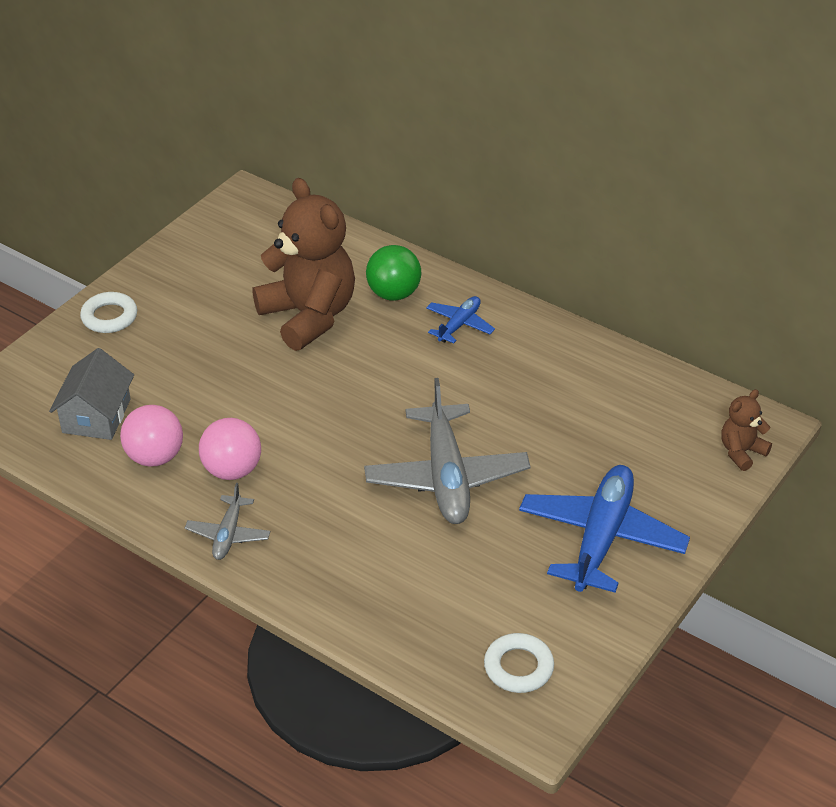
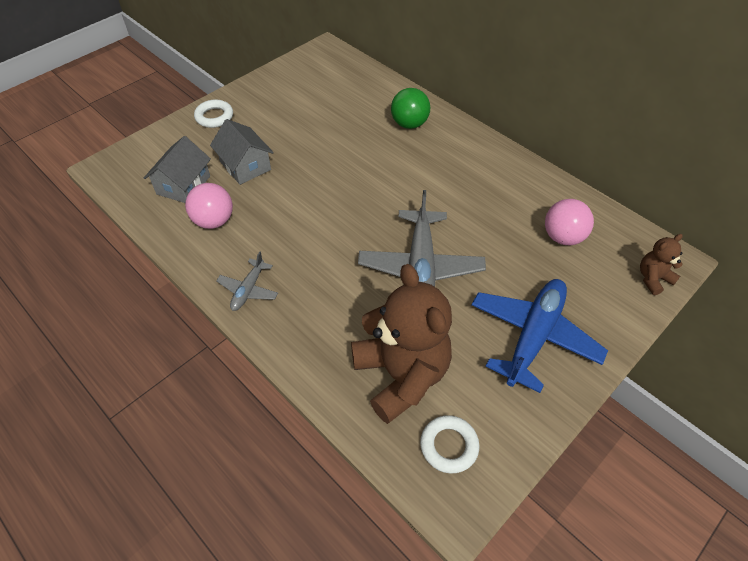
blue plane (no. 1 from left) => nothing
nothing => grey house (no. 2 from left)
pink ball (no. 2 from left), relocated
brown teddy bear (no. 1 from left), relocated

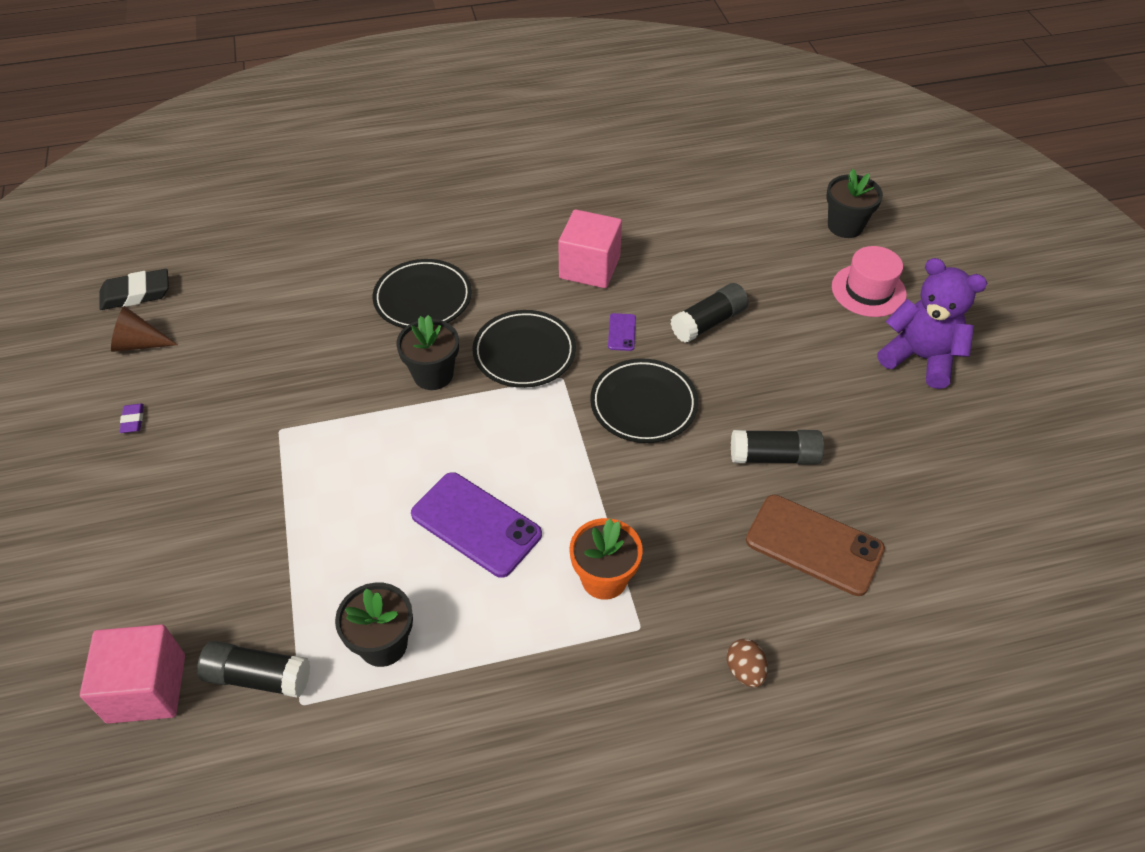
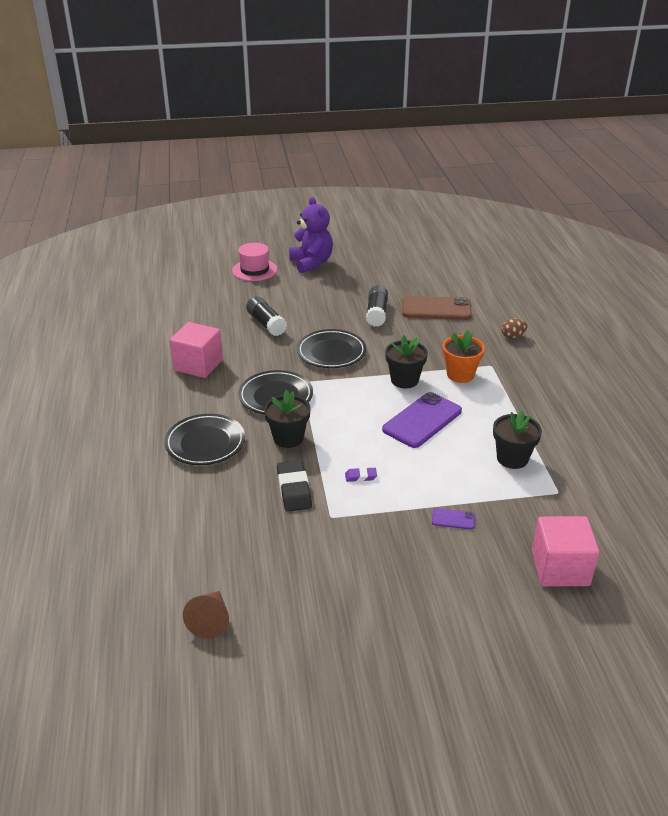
black glue stick (no. 1 from left) => nothing
black eraser, relocated
purple eraser, relocated
purple phone (no. 2 from left), relocated
black flower pot (no. 3 from left in the first image) => black flower pot (no. 2 from left), relocated
brown phone, 60 degrees clockwise
purple teddy bear, 120 degrees clockwise

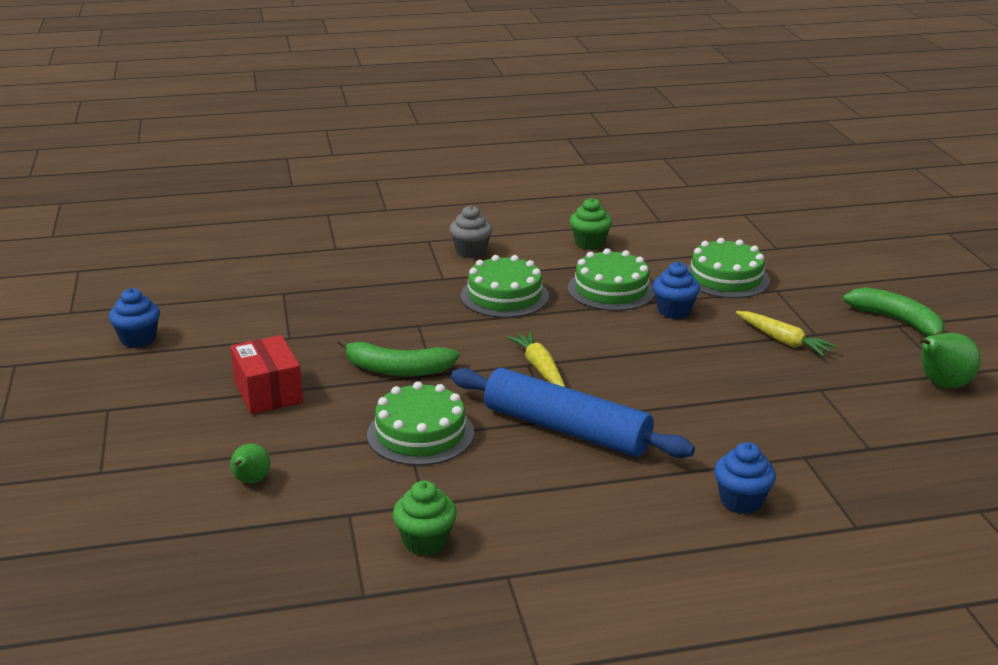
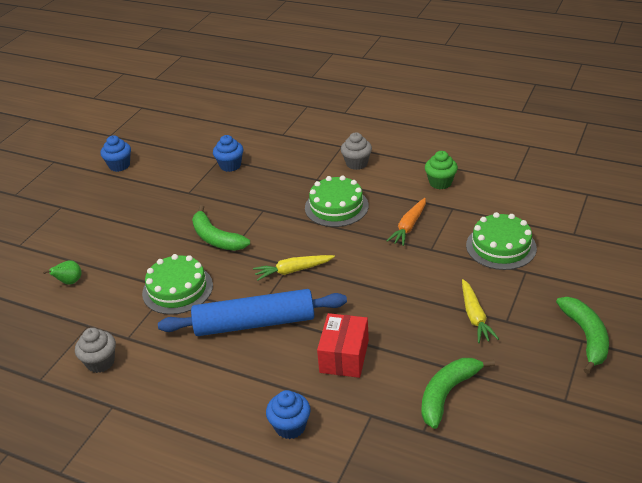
green pear (no. 2 from left) => nothing
nothing => green banana (no. 2 from left)
red box, relocated
blue cupcake (no. 2 from left), relocated
green cake (no. 3 from left) => orange carrot
green cupcake (no. 1 from left) => grey cupcake (no. 1 from left)
blue rolling pin, 75 degrees counterclockwise
yellow carrot (no. 1 from left), 120 degrees counterclockwise

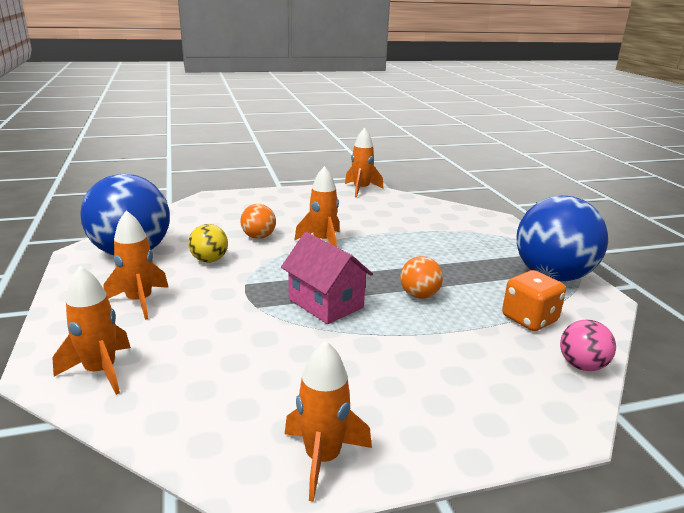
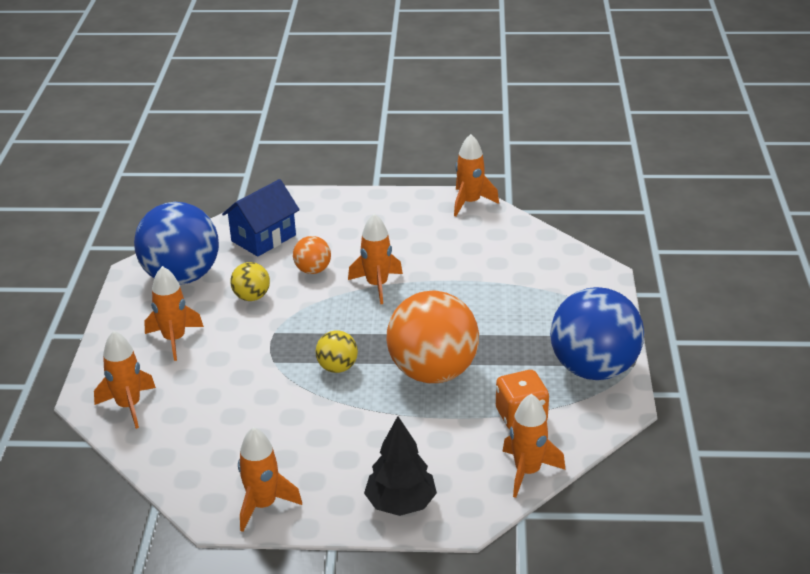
nothing => blue house
nothing => black tree
pink house => yellow ball (no. 2 from left)
pink ball => orange rocket (no. 6 from left)
orange ball (no. 2 from left), x2.15

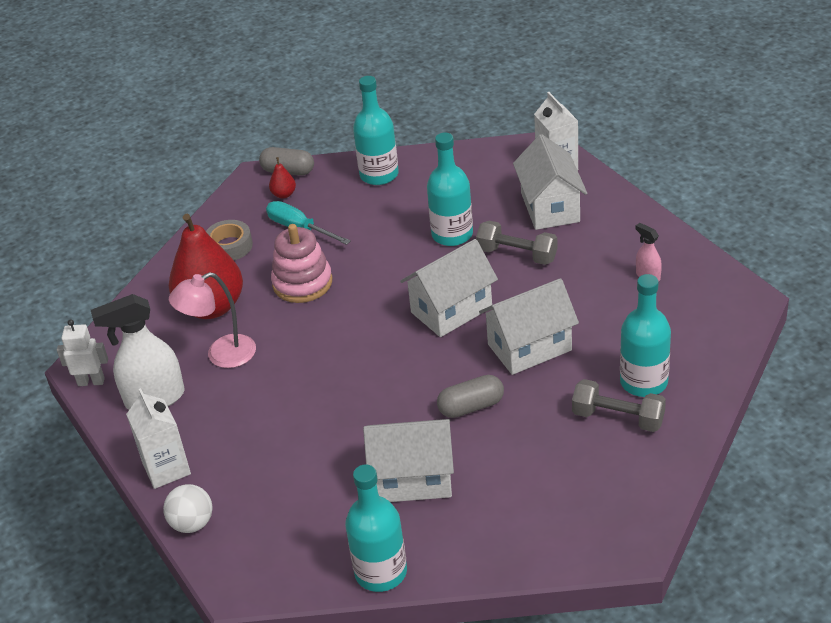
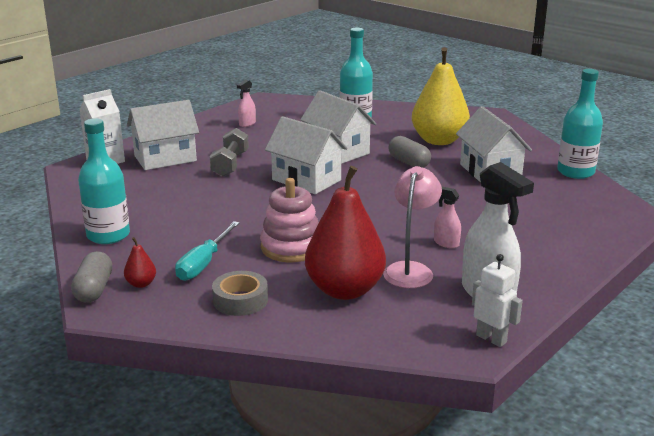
white carton (no. 1 from left) => nothing
white ball => nothing
turquoise bottle (no. 3 from left) => nothing
grey dumbbell (no. 2 from left) => nothing
nothing => yellow pear
nothing => pink spray bottle (no. 2 from left)
white robot, 150 degrees clockwise
pink lamp, 120 degrees counterclockwise

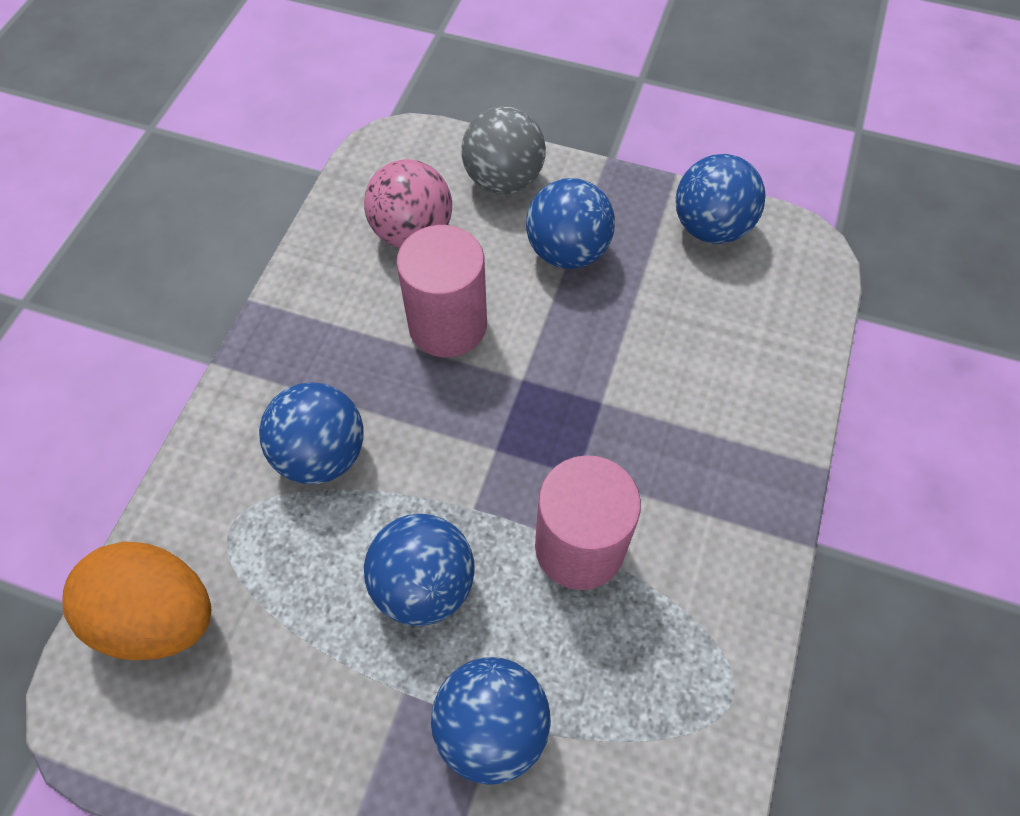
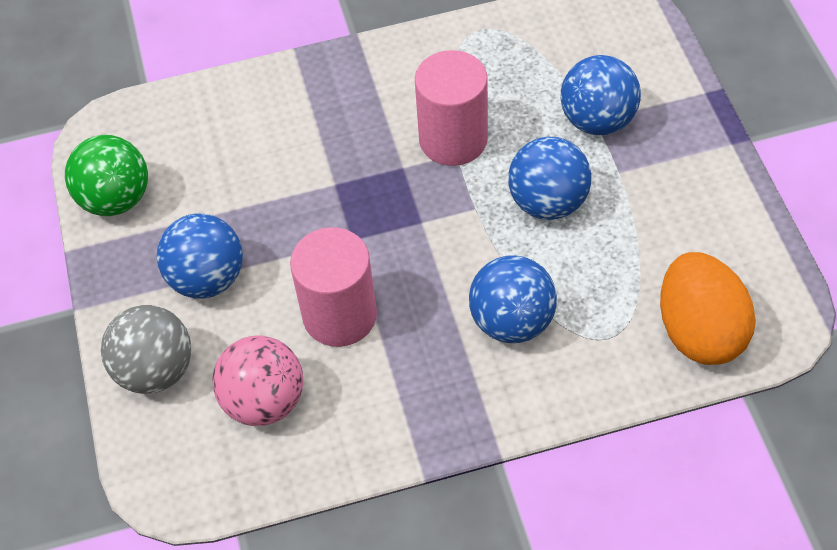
blue ball (no. 5 from left) => green ball

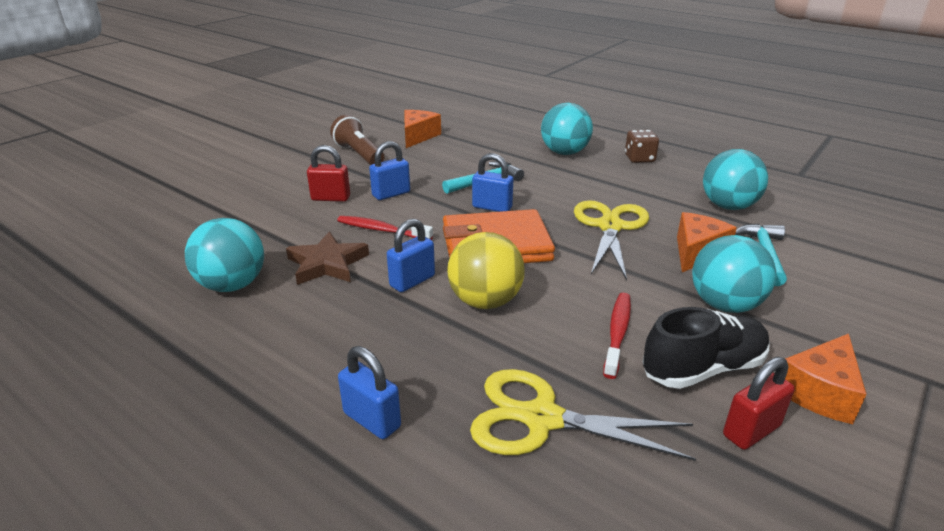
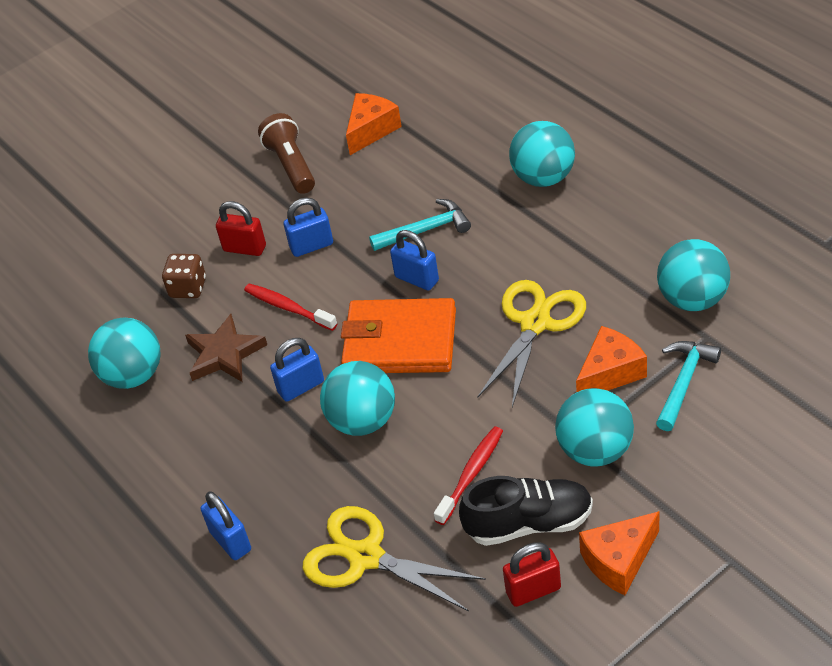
brown dice, relocated
yellow ball => turquoise ball (no. 2 from left)

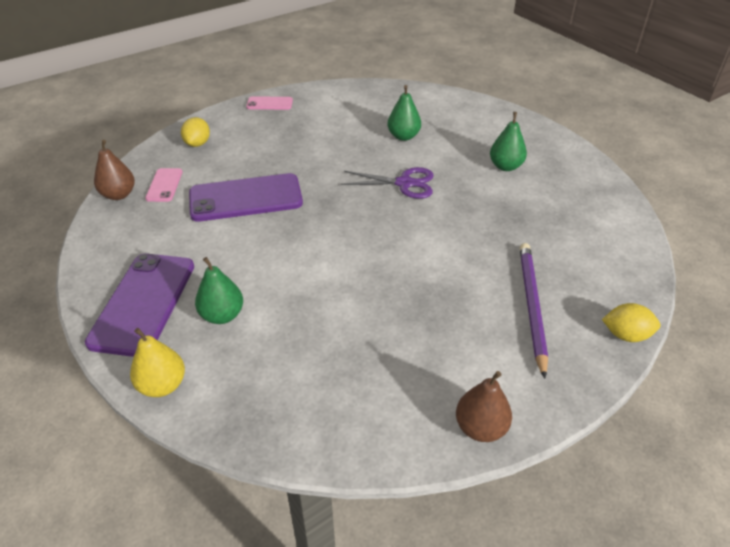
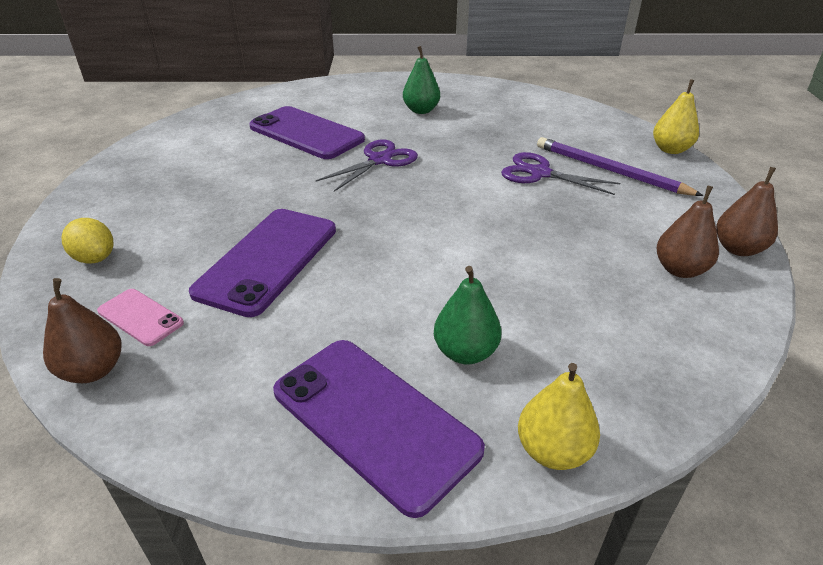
pink phone (no. 2 from left) => nothing
nothing => purple scissors (no. 2 from left)
nothing => brown pear (no. 2 from left)
green pear (no. 2 from left) => purple phone (no. 2 from left)
yellow lemon (no. 2 from left) => yellow pear (no. 2 from left)

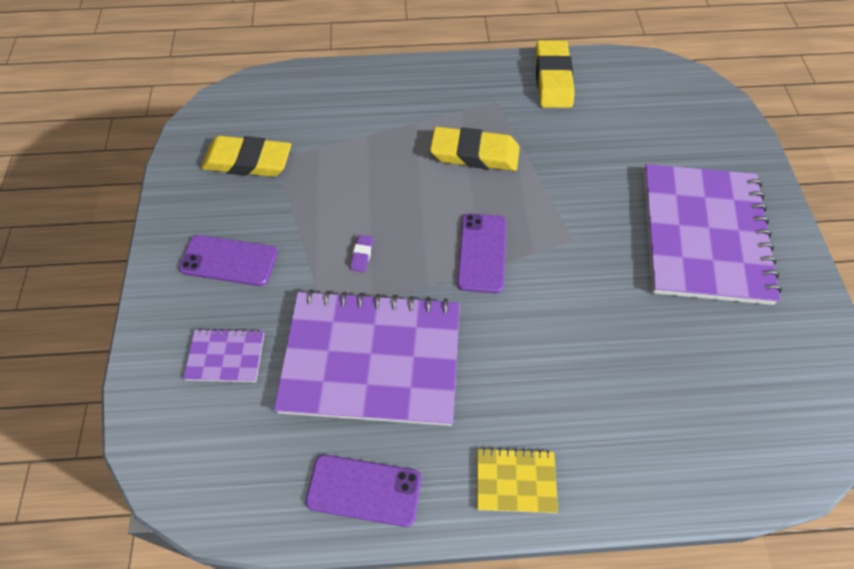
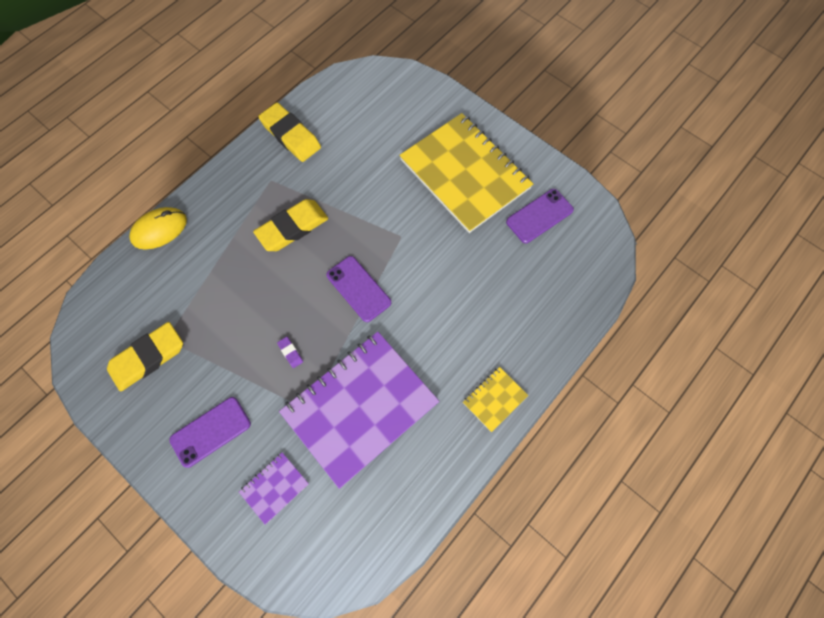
nothing => yellow mouse
purple phone (no. 2 from left in the first image) => purple phone (no. 3 from left), relocated
purple notebook (no. 3 from left) => yellow notebook (no. 1 from left)

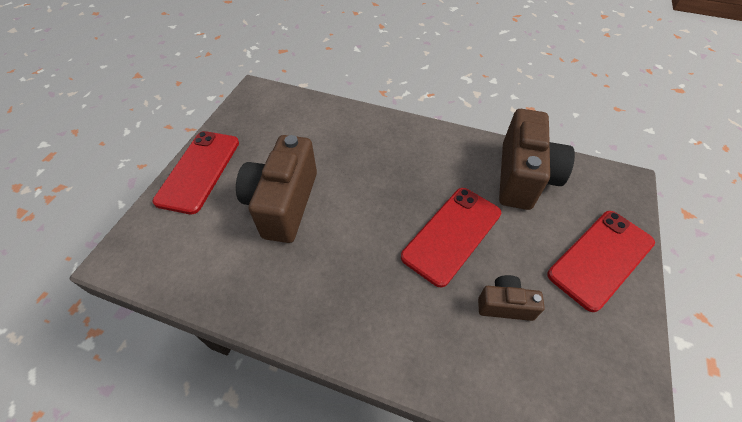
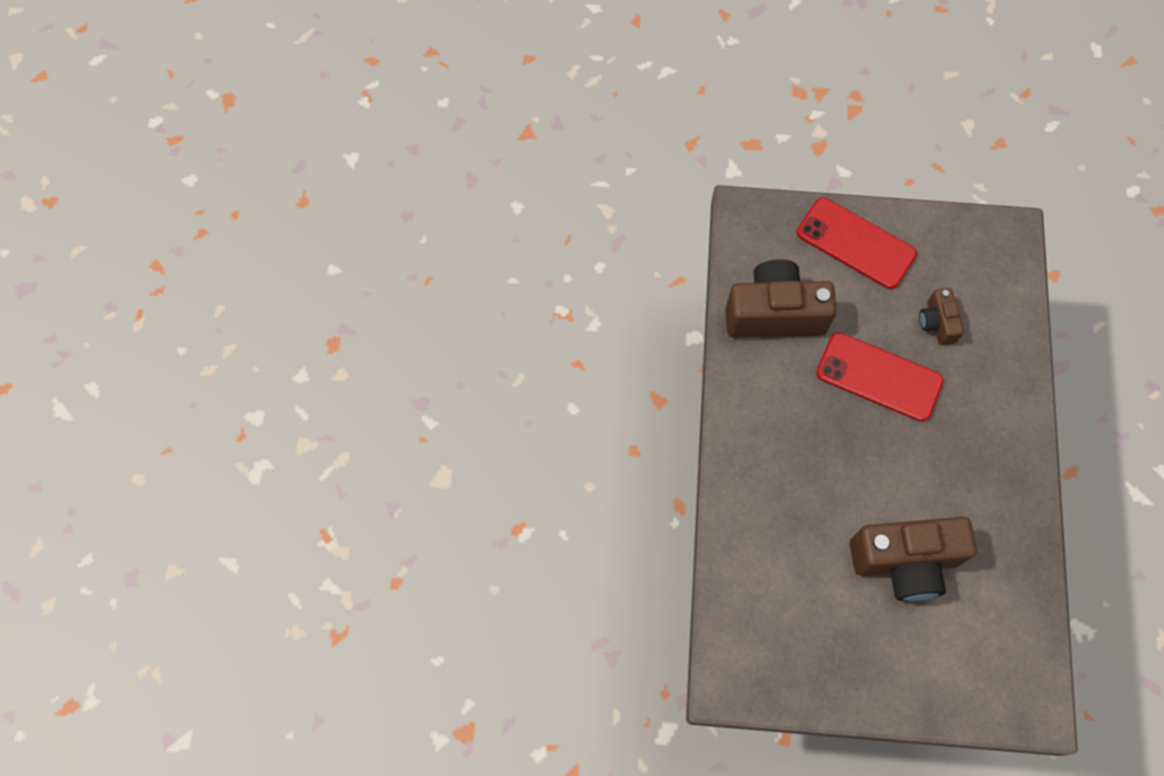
red phone (no. 1 from left) => nothing

